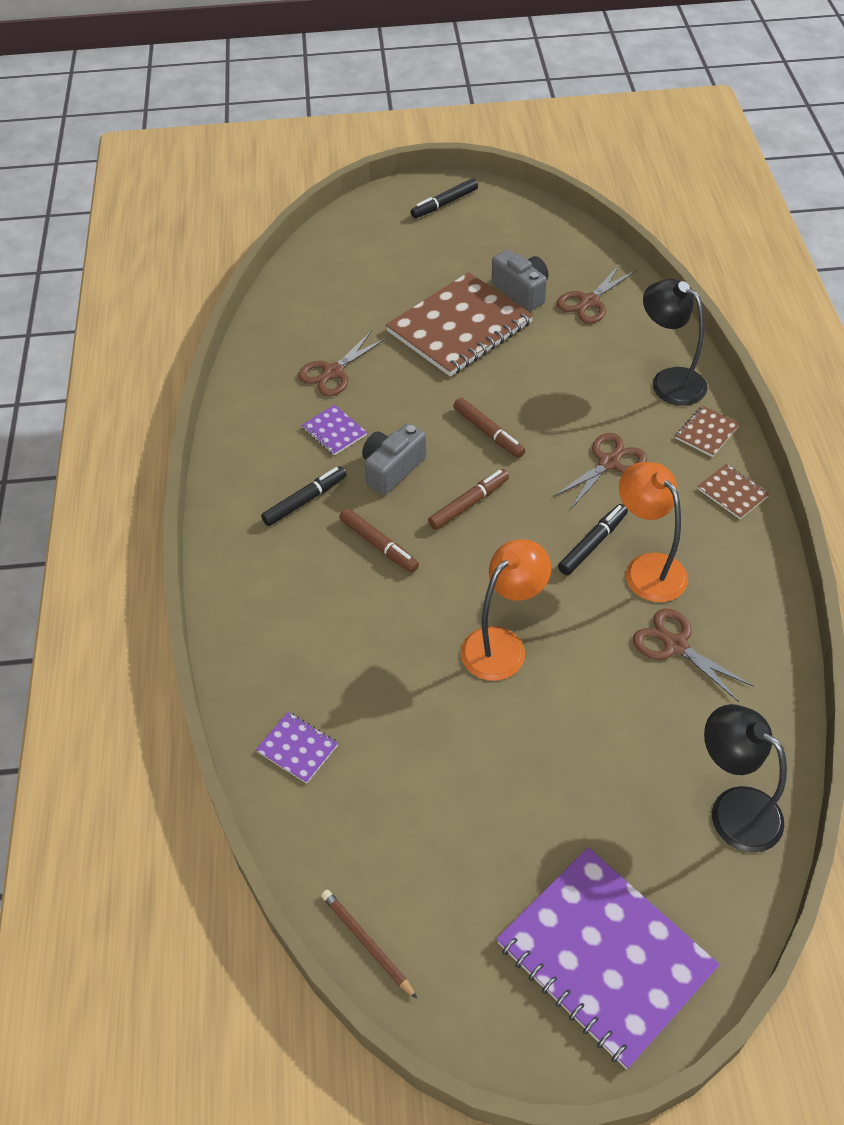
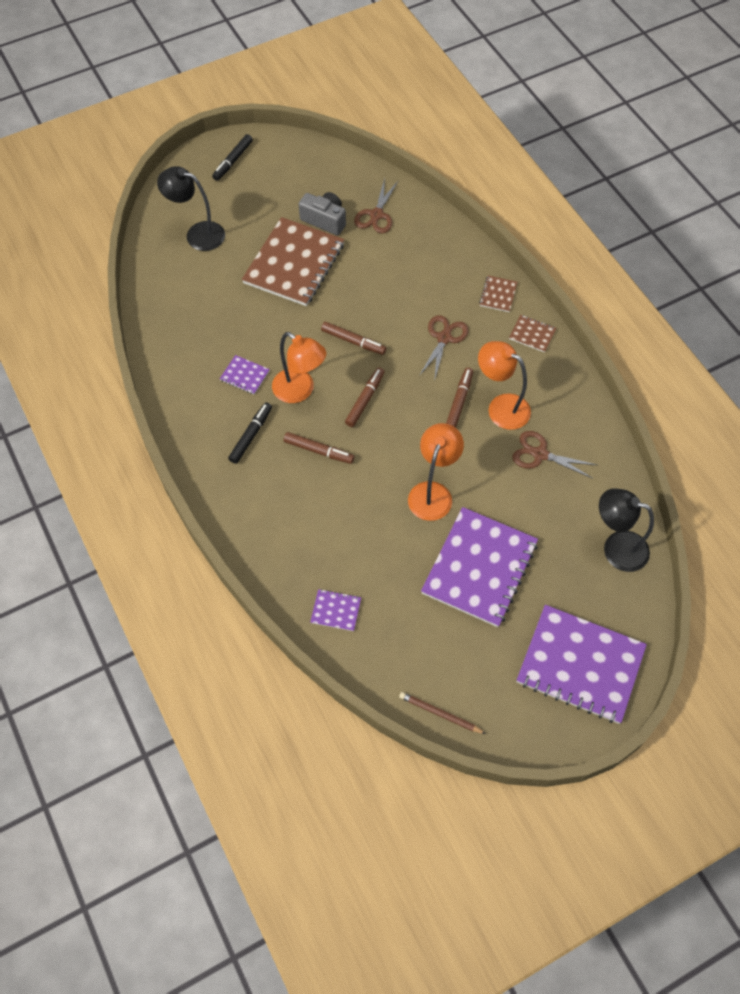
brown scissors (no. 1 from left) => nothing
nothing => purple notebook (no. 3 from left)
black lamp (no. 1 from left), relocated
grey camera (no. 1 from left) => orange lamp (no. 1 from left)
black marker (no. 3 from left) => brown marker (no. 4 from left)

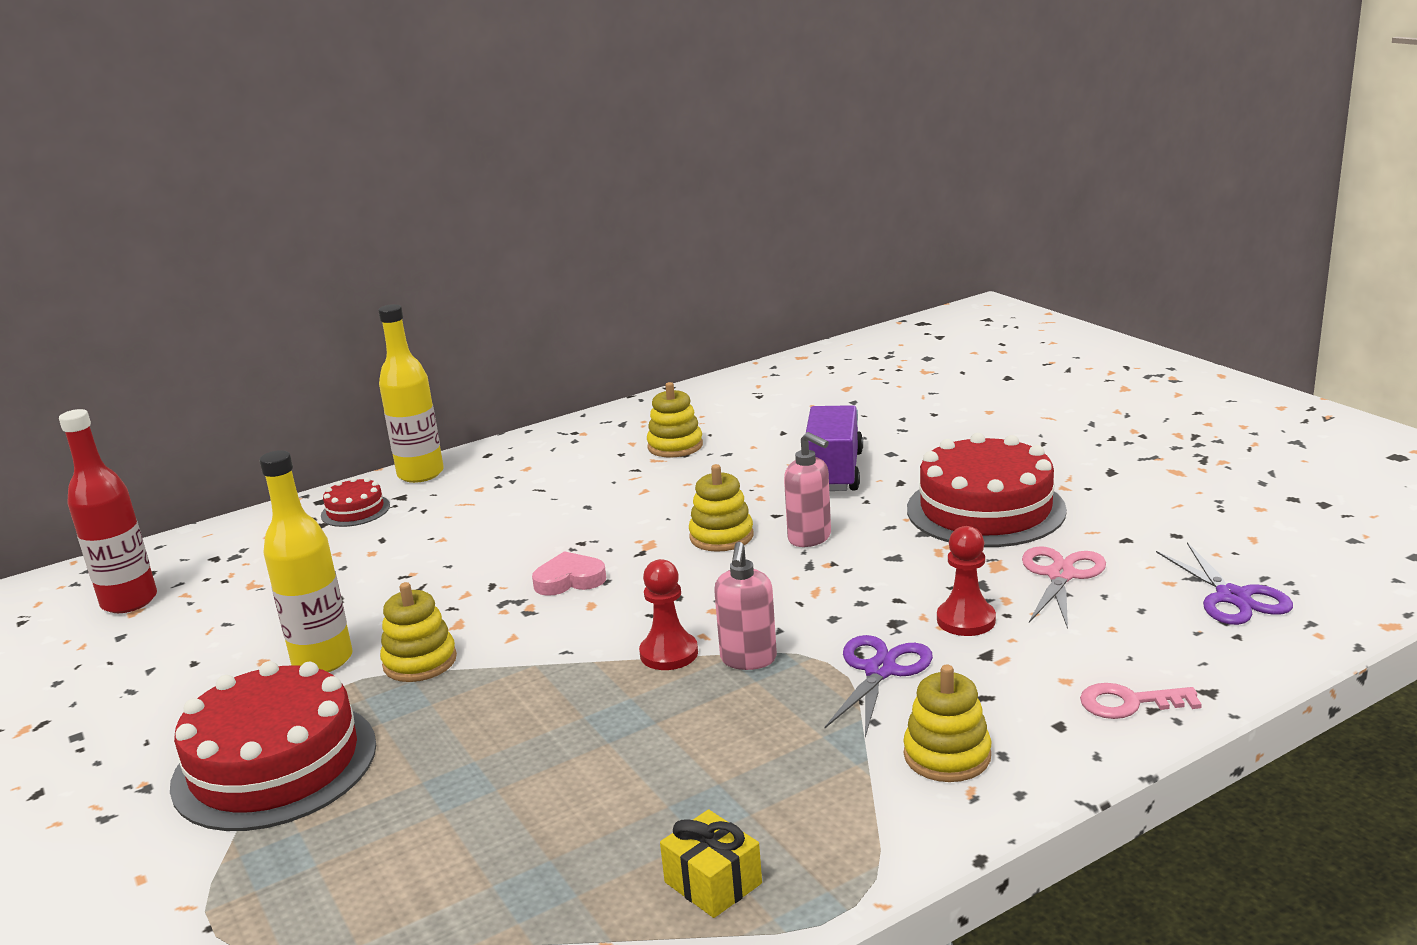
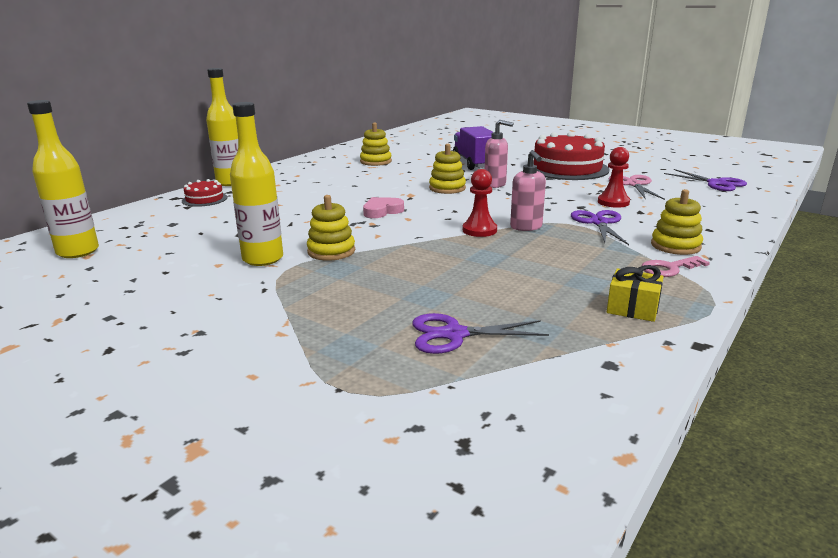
red cake (no. 1 from left) => nothing
nothing => purple scissors (no. 1 from left)
pink key, relocated
red bottle => yellow bottle (no. 1 from left)

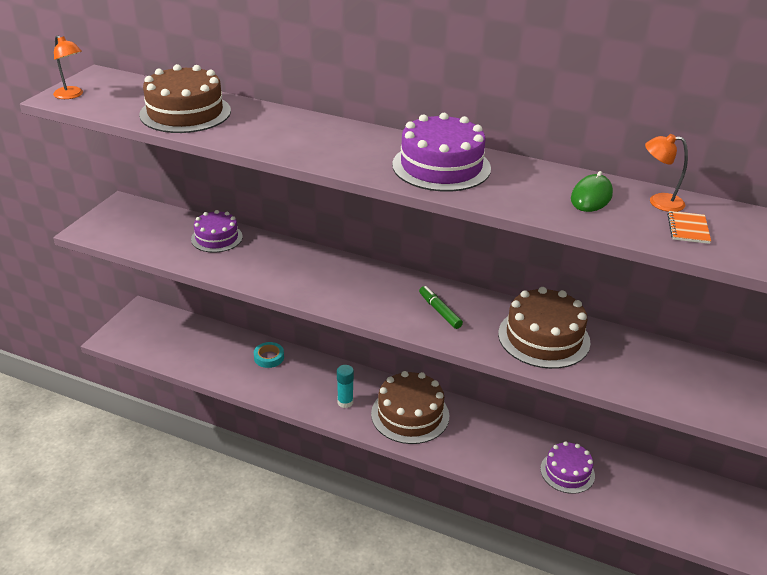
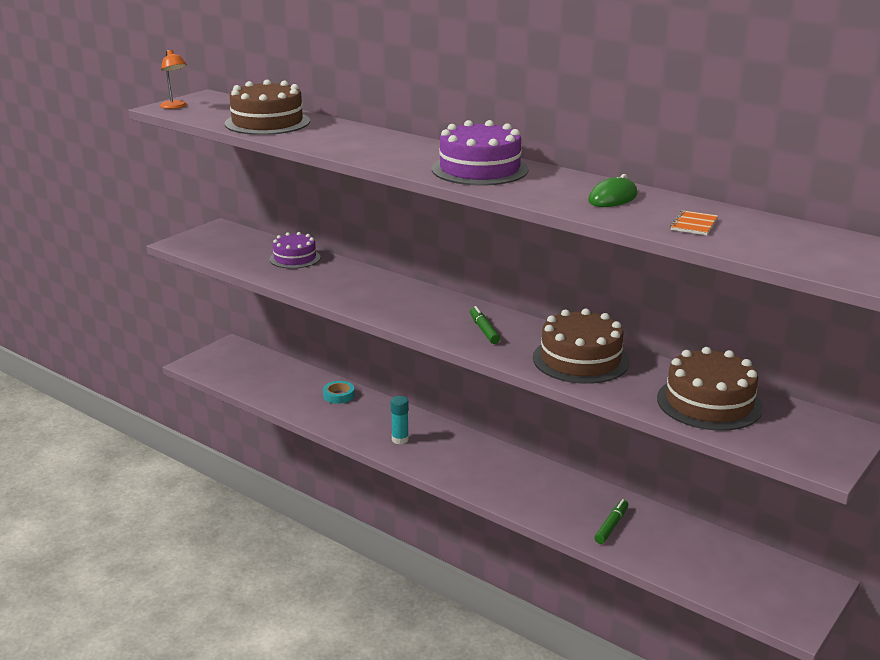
orange lamp (no. 2 from left) => nothing
brown cake (no. 2 from left in the first image) => brown cake (no. 3 from left), relocated
purple cake (no. 3 from left) => green marker (no. 2 from left)

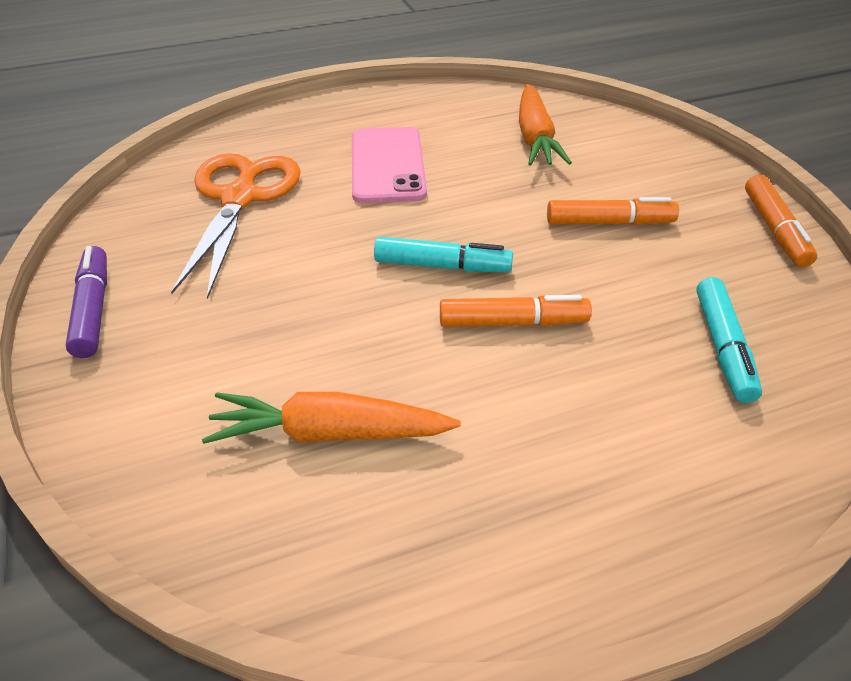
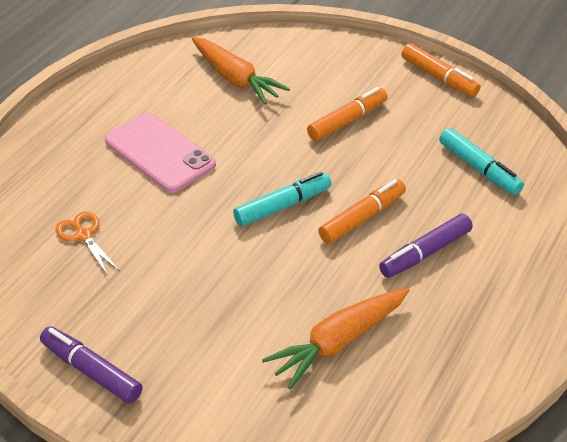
nothing => purple marker (no. 2 from left)
orange scissors, x0.46

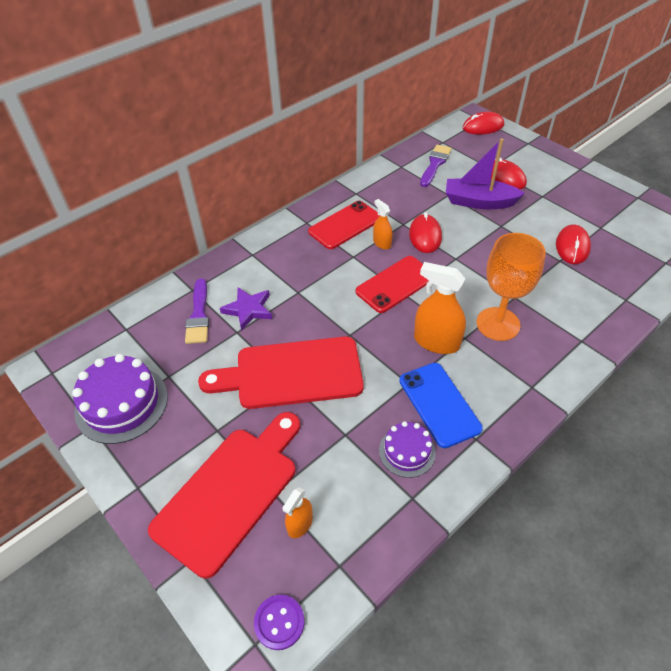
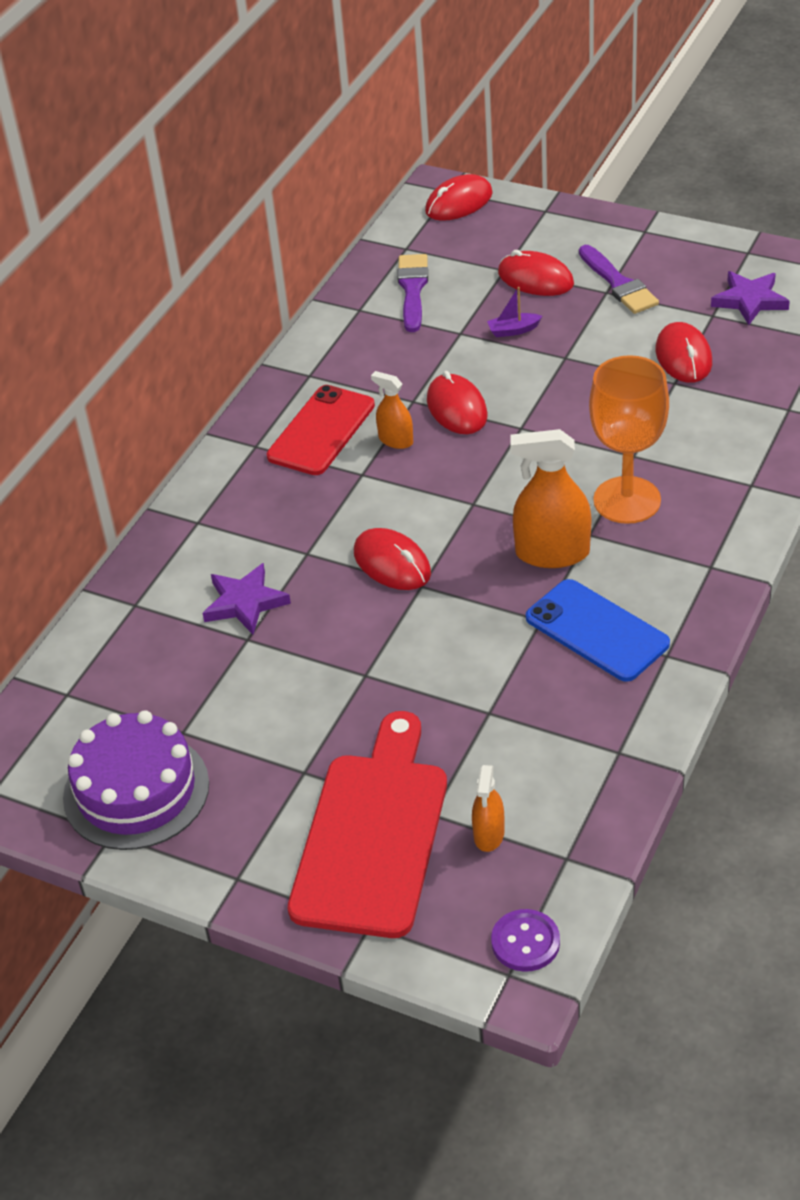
red cutting board (no. 2 from left) => nothing
red phone (no. 2 from left) => nothing
purple cake (no. 2 from left) => nothing
nothing => red mouse (no. 1 from left)
nothing => purple star (no. 2 from left)
purple brush (no. 1 from left in the first image) => purple brush (no. 2 from left), relocated
purple boat, x0.43

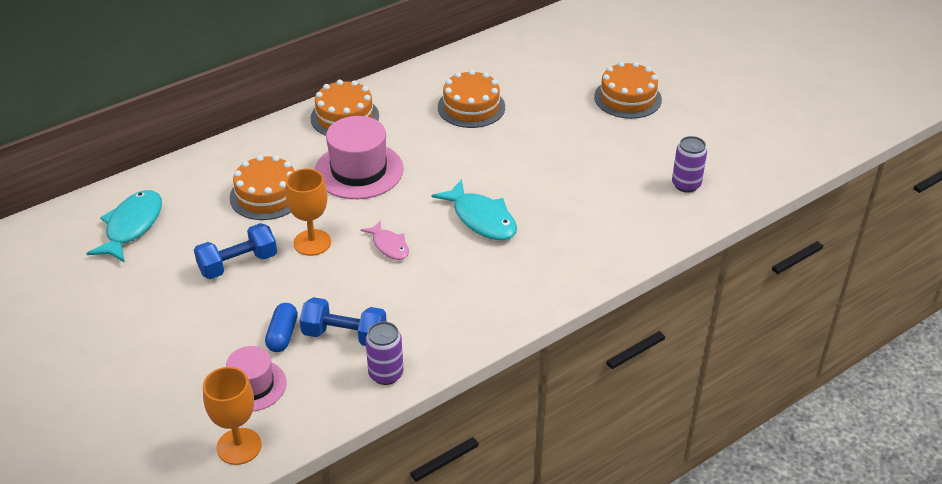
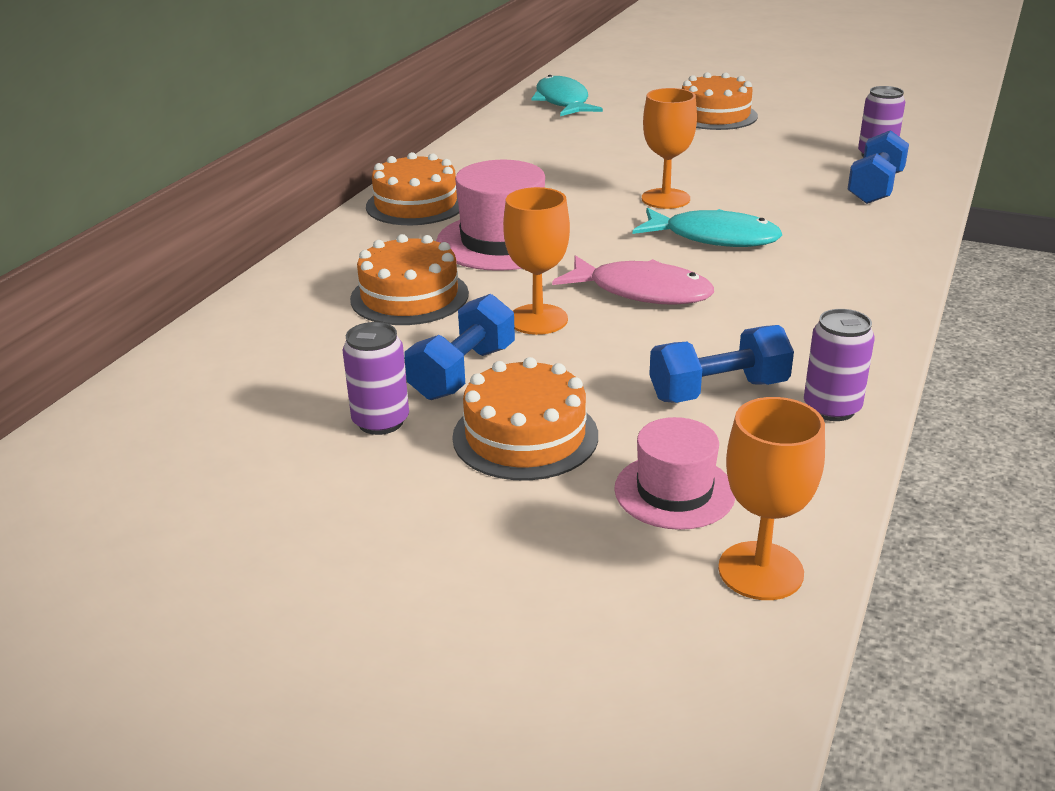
blue capsule => nothing
nothing => purple can (no. 1 from left)
nothing => orange goblet (no. 2 from left)
nothing => blue dumbbell (no. 3 from left)
turquoise fish (no. 1 from left), relocated
orange cake (no. 3 from left), relocated
pink fish, x1.67

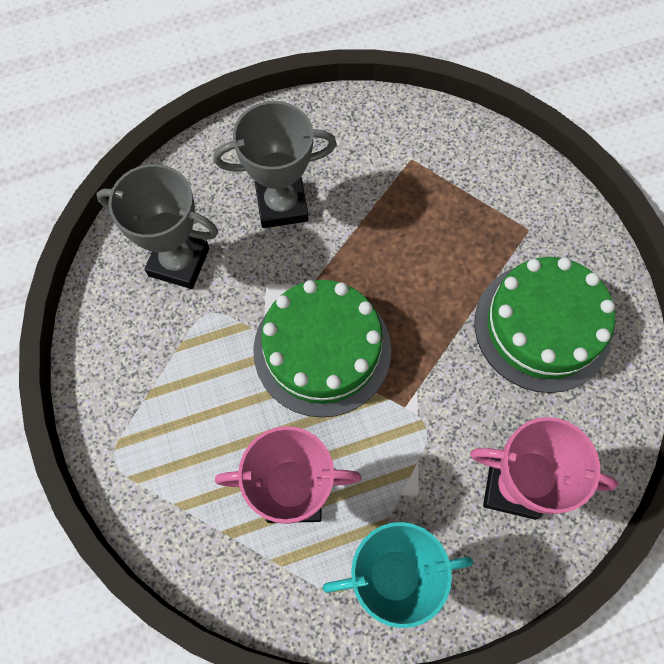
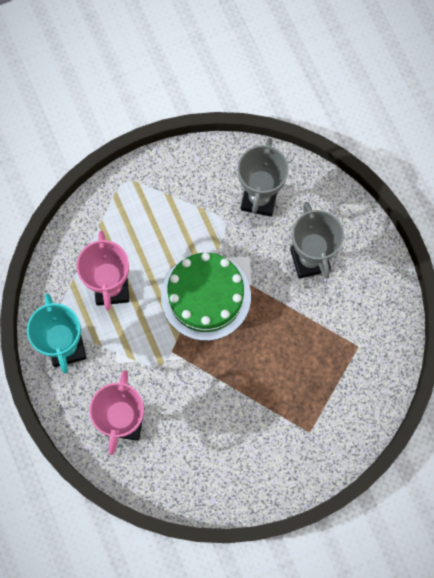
green cake (no. 2 from left) => nothing

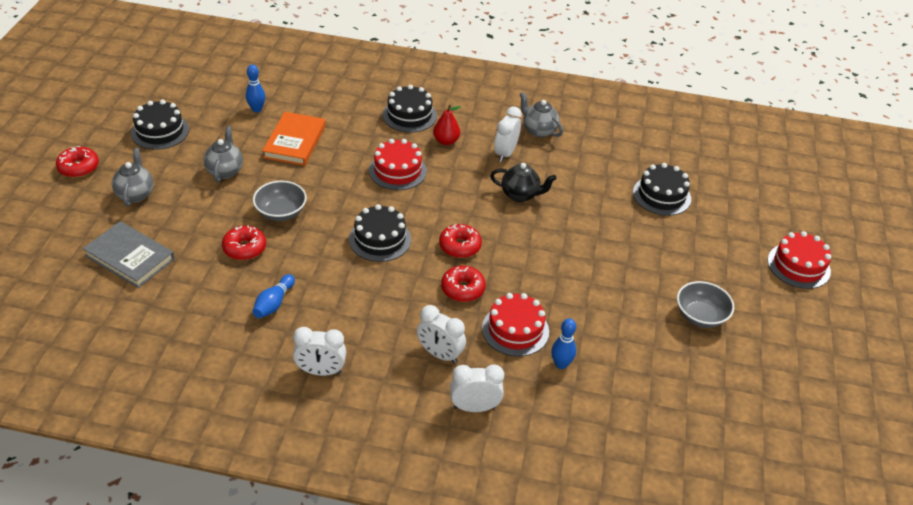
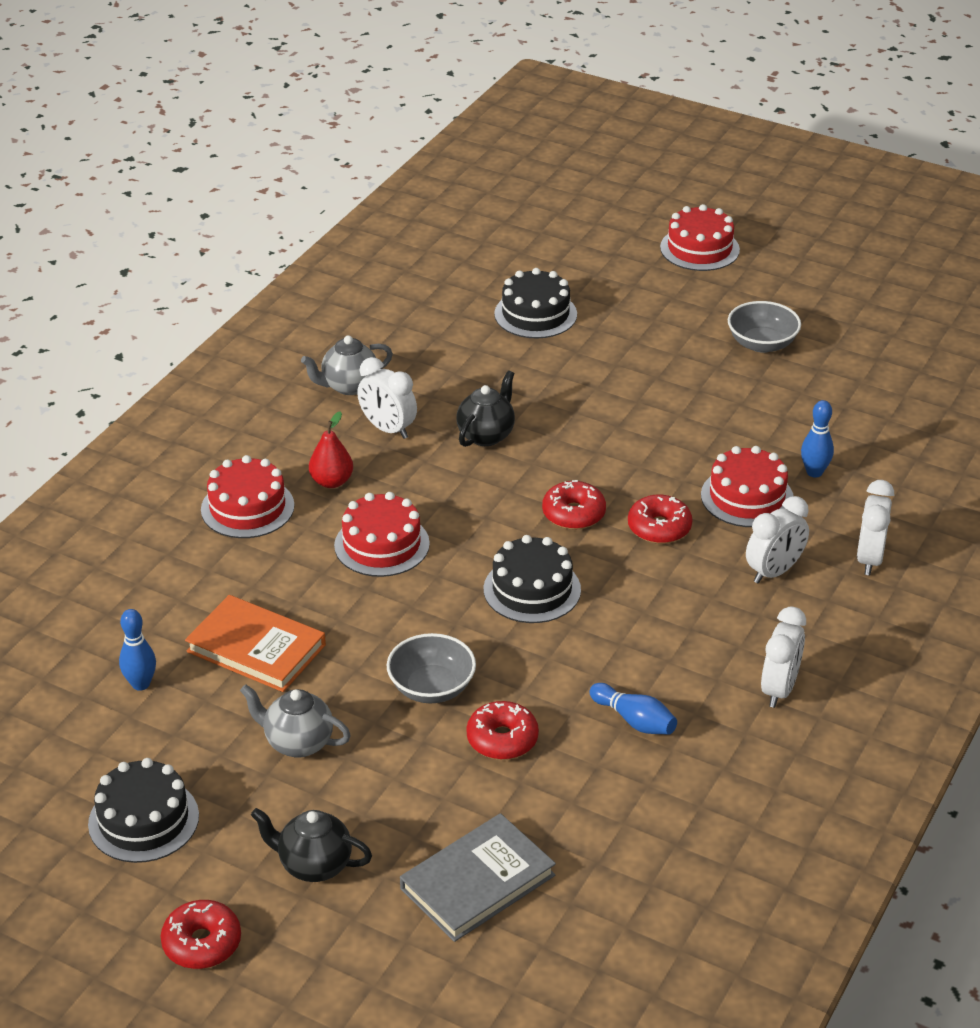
grey teapot (no. 1 from left) => black teapot (no. 1 from left)
black cake (no. 3 from left) => red cake (no. 1 from left)

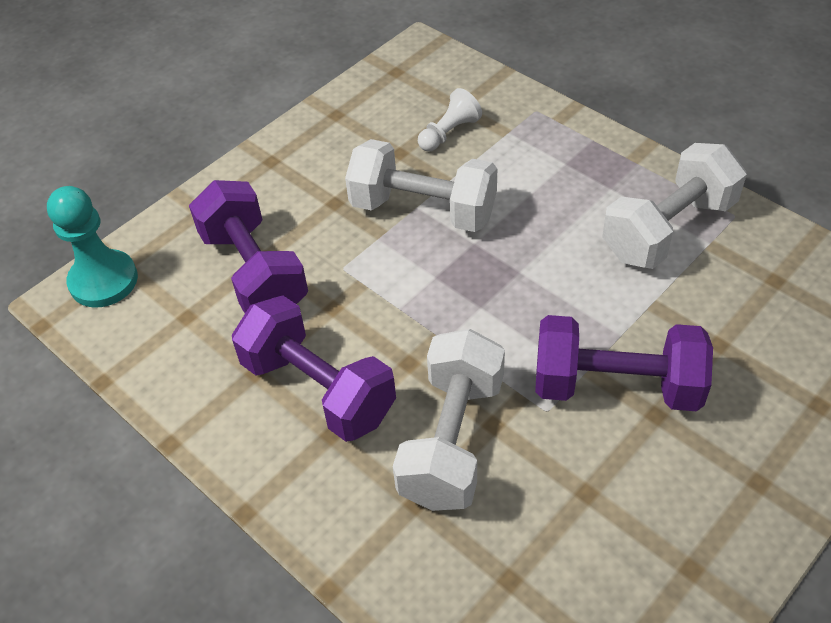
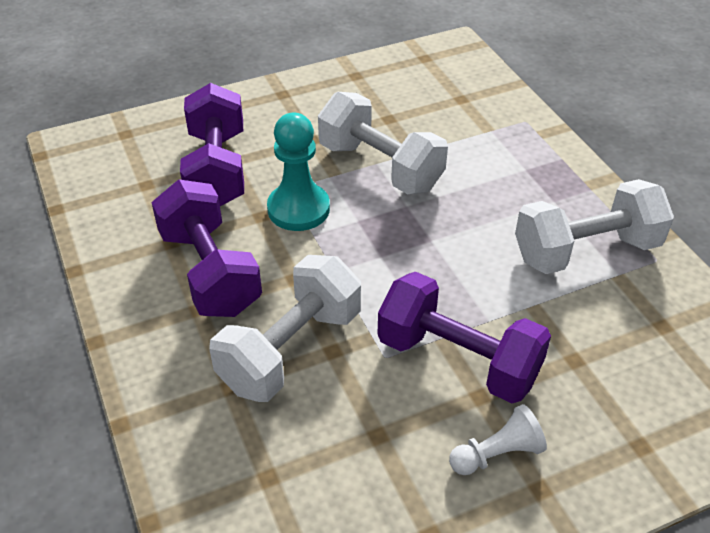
turquoise pawn, relocated
white pawn, relocated

